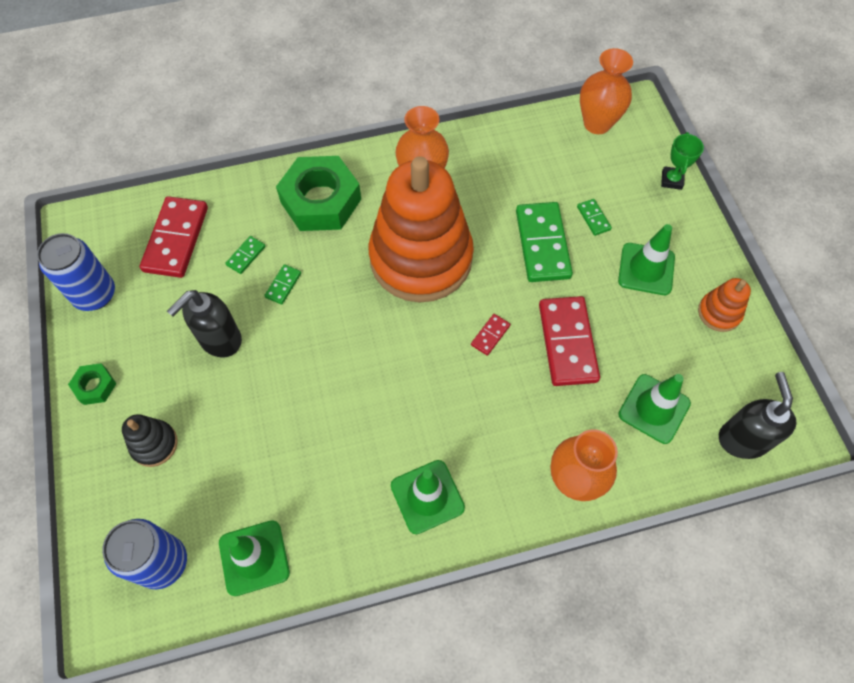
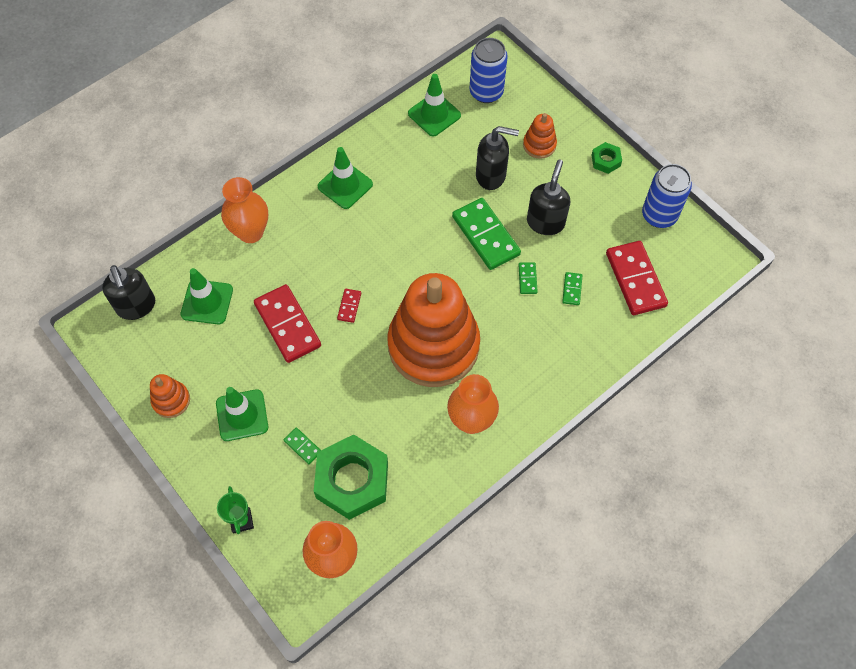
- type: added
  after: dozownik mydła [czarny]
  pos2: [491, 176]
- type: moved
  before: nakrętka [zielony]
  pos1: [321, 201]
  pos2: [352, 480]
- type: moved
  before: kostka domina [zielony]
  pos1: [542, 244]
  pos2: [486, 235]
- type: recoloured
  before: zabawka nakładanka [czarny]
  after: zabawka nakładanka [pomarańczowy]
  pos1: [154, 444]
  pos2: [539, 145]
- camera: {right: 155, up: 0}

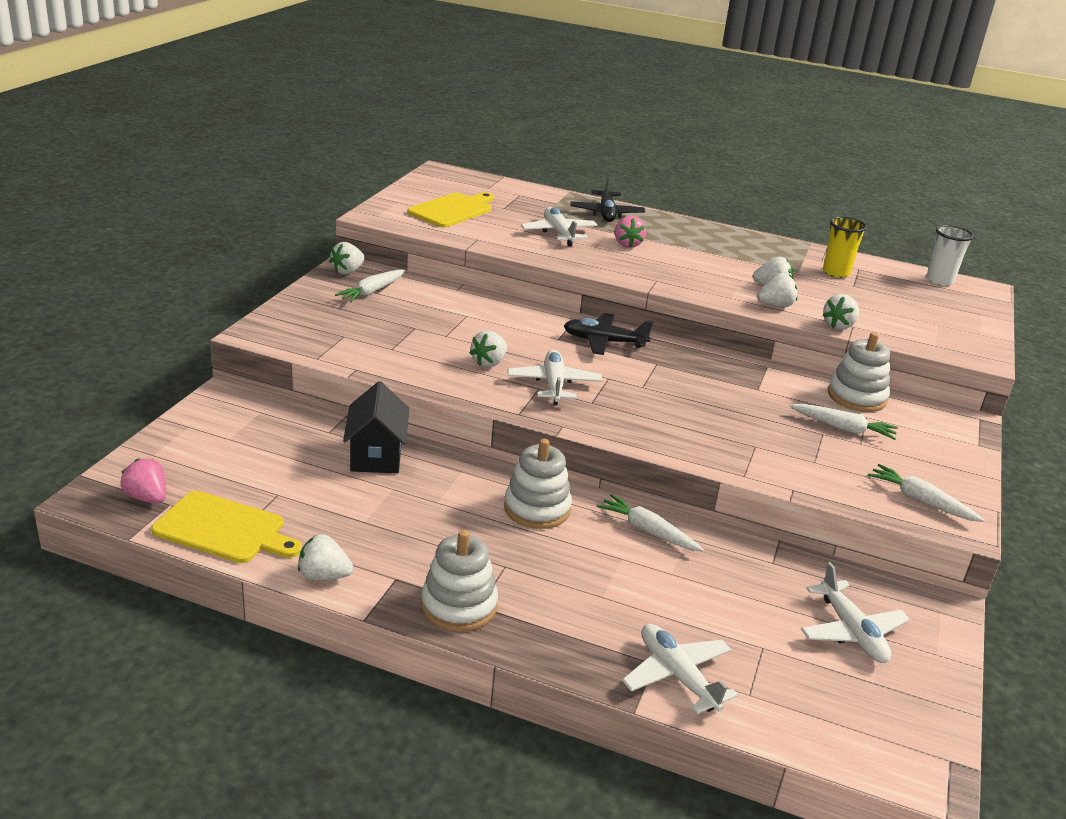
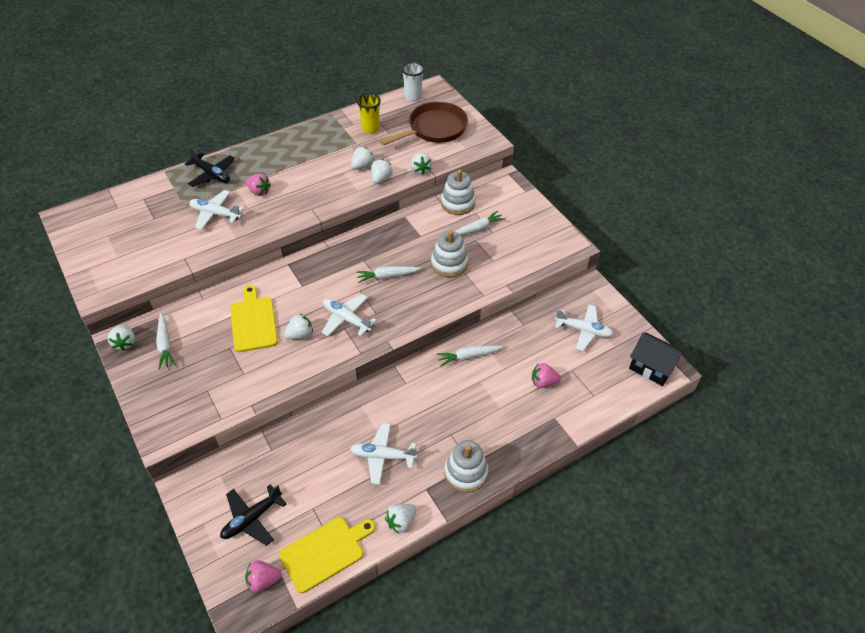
- type: added
  after: patelnia [brązowy]
  pos2: [434, 129]
- type: added
  after: truskawka [różowy]
  pos2: [543, 382]
- type: moved
  before: domek [czarny]
  pos1: [376, 455]
  pos2: [651, 367]
- type: moved
  before: deska do krojenia [żółty]
  pos1: [452, 210]
  pos2: [253, 322]
- type: moved
  before: zabawka nakładanka [biały]
  pos1: [537, 509]
  pos2: [449, 264]
- type: moved
  before: samolot [czarny]
  pos1: [604, 342]
  pos2: [252, 518]
- type: moved
  before: samolot [biały]
  pos1: [677, 676]
  pos2: [382, 456]
- type: moved
  before: marchewka [biały]
  pos1: [920, 501]
  pos2: [387, 276]
- type: turned
  before: truskawka [biały]
  pos1: [489, 363]
  pos2: [300, 334]
  turn: -105
- camera: {right: -50, up: 20}

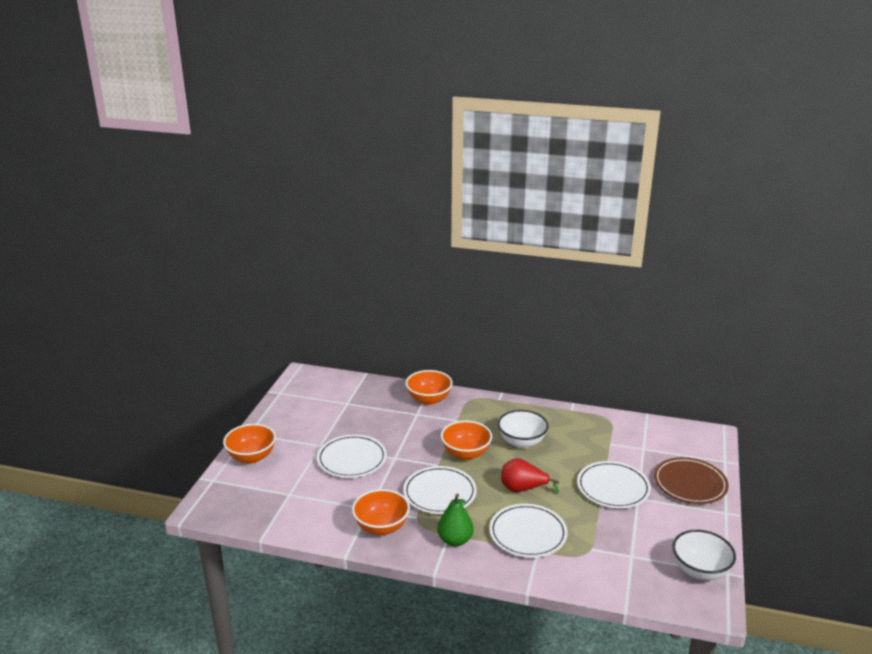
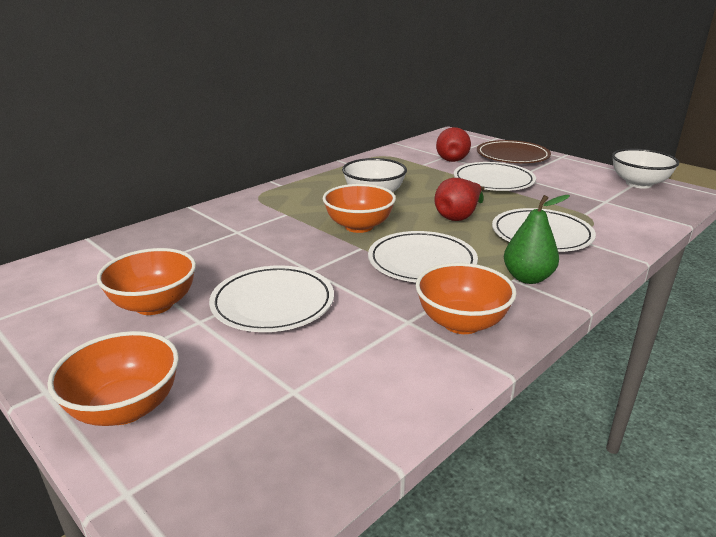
- type: added
  after: gruszka [czerwony]
  pos2: [452, 158]
- type: moved
  before: miska [pomarańczowy]
  pos1: [429, 399]
  pos2: [154, 305]
- camera: {right: -60, up: 0}

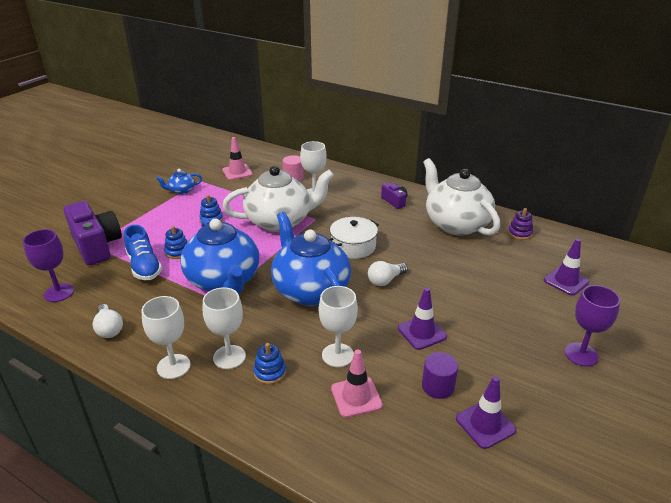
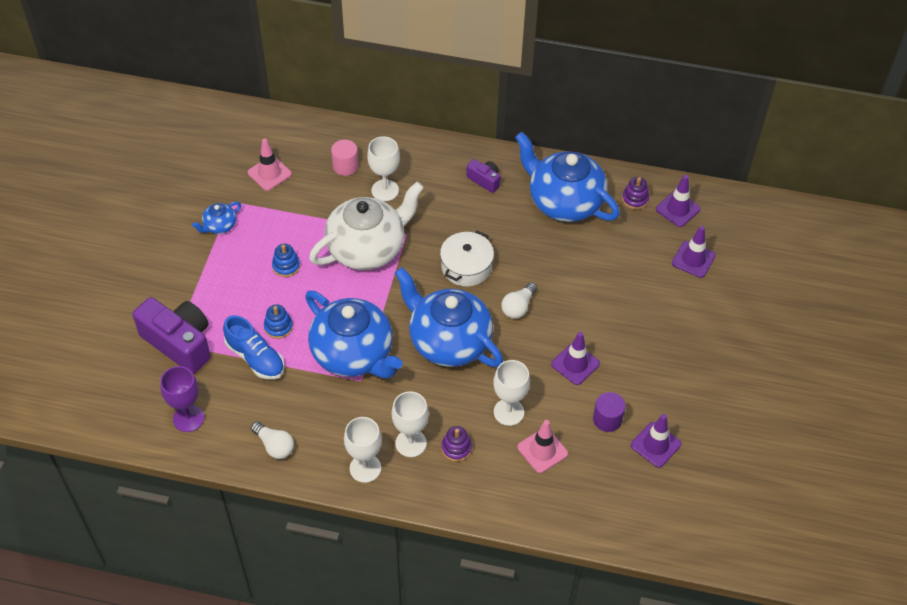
- type: removed
  before: kielich [fioletowy]
  pos1: [581, 354]
- type: added
  after: pachołek [fioletowy]
  pos2: [677, 209]
- type: recoloured
  before: zabawka nakładanka [niebieski]
  after: zabawka nakładanka [fioletowy]
  pos1: [270, 372]
  pos2: [456, 448]
- type: recoloured
  before: imbryk [biały]
  after: imbryk [niebieski]
  pos1: [455, 224]
  pos2: [564, 202]
- camera: {right: -20, up: 20}

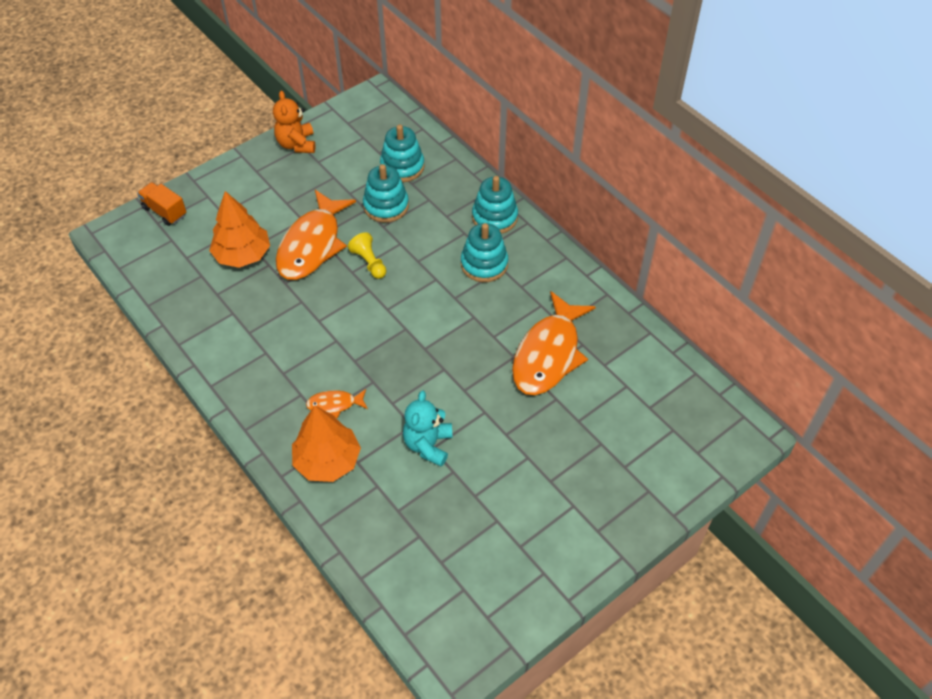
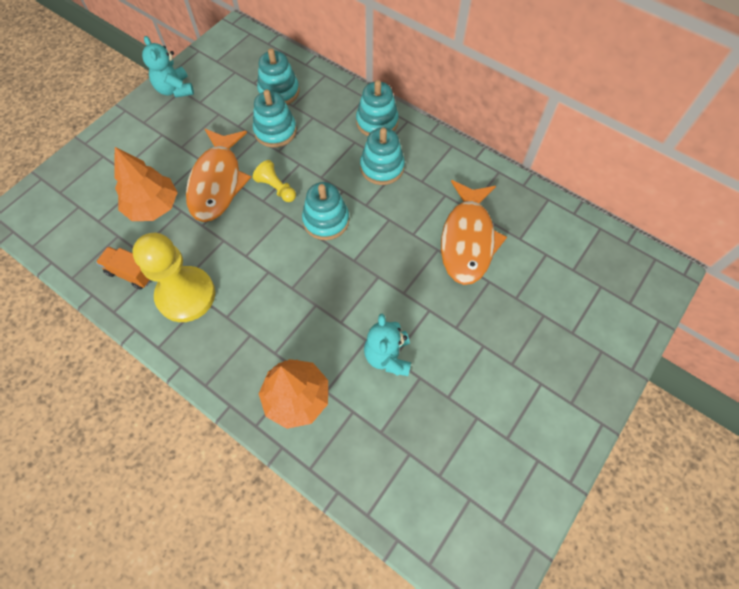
- type: removed
  before: ryba [pomarańczowy]
  pos1: [334, 404]
- type: added
  after: pionek [żółty]
  pos2: [186, 295]
- type: added
  after: zabawka nakładanka [turkusowy]
  pos2: [326, 220]
- type: moved
  before: ciężarówka [pomarańczowy]
  pos1: [165, 211]
  pos2: [131, 273]
- type: recoloured
  before: miś [pomarańczowy]
  after: miś [turkusowy]
  pos1: [297, 144]
  pos2: [175, 89]
- camera: {right: -15, up: 10}

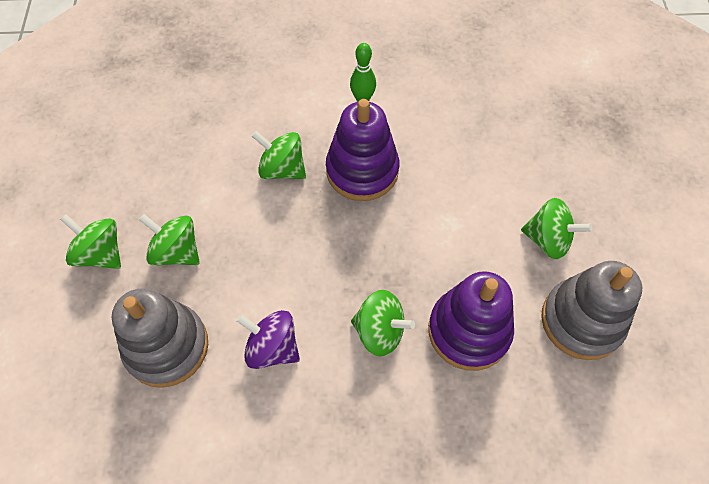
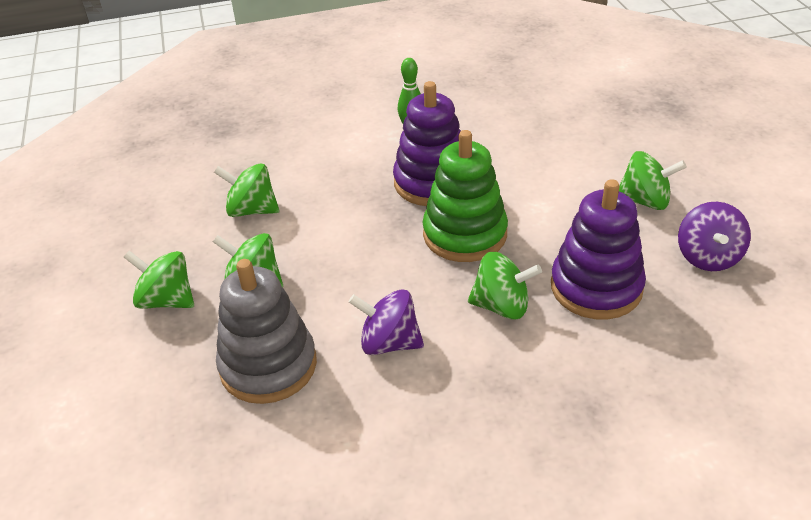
- type: added
  after: zabawka nakładanka [zielony]
  pos2: [465, 234]
- type: moved
  before: bączek [zielony]
  pos1: [282, 169]
  pos2: [252, 210]
- type: replaced
  before: zabawka nakładanka [szary]
  after: bączek [fioletowy]
  pos1: [581, 321]
  pos2: [708, 257]
- camera: {right: -10, up: -20}

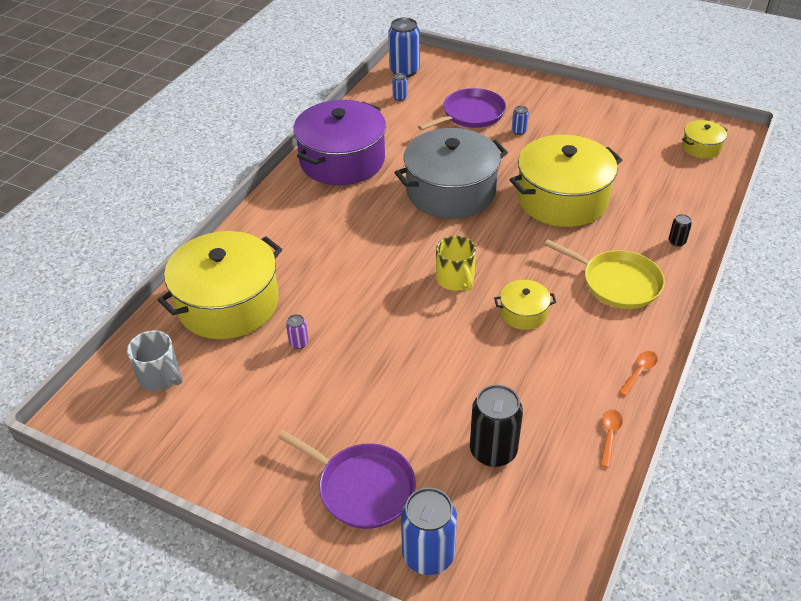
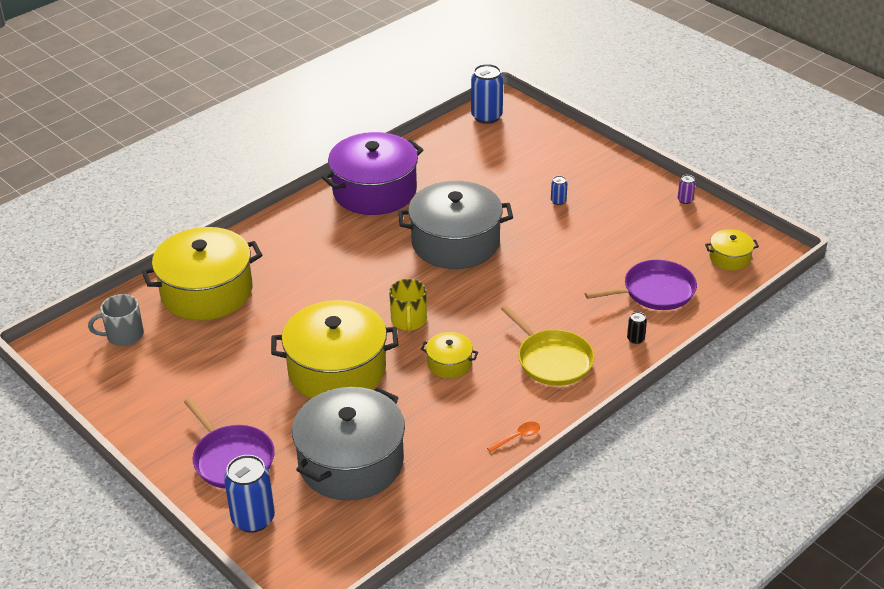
- type: removed
  before: puszka [niebieski]
  pos1: [400, 98]
- type: removed
  before: łyżka [pomarańczowy]
  pos1: [609, 435]
- type: moved
  before: puszka [fioletowy]
  pos1: [299, 343]
  pos2: [685, 200]
- type: moved
  before: patelnia [fioletowy]
  pos1: [470, 114]
  pos2: [655, 291]
- type: moved
  before: garnek [żółty]
  pos1: [562, 199]
  pos2: [337, 370]
- type: replaced
  before: puszka [czarny]
  after: garnek [szary]
  pos1: [493, 451]
  pos2: [351, 462]
- type: turned
  before: kubek [szary]
  pos1: [160, 377]
  pos2: [123, 335]
  turn: 105
- camera: {right: 20, up: -5}

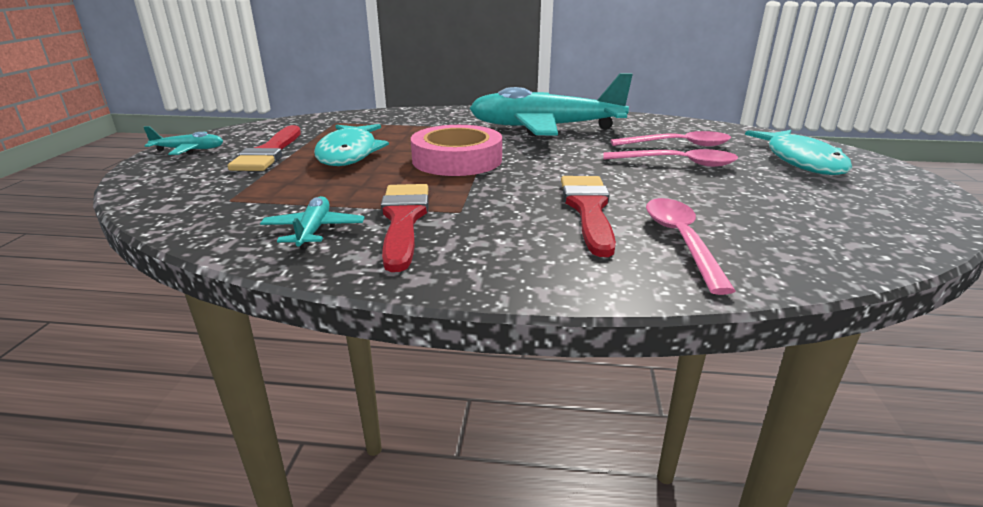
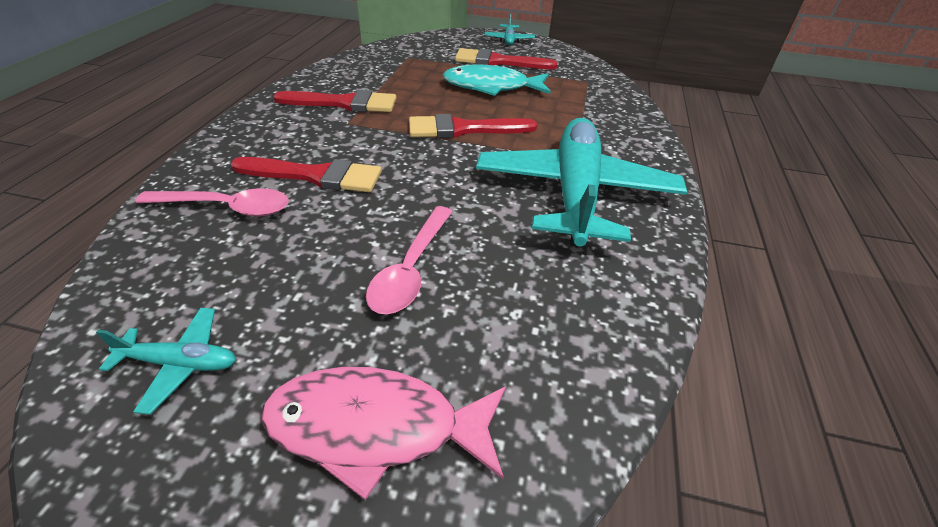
- type: removed
  before: łyżka [różowy]
  pos1: [678, 145]
- type: moved
  before: samolot [turkusowy]
  pos1: [314, 231]
  pos2: [180, 363]
- type: replaced
  before: taśma klejąca [różowy]
  after: pędzel [czerwony]
  pos1: [457, 160]
  pos2: [463, 129]
- type: recoloured
  before: ryba [turkusowy]
  after: ryba [różowy]
  pos1: [801, 161]
  pos2: [376, 427]
- camera: {right: 95, up: 15}

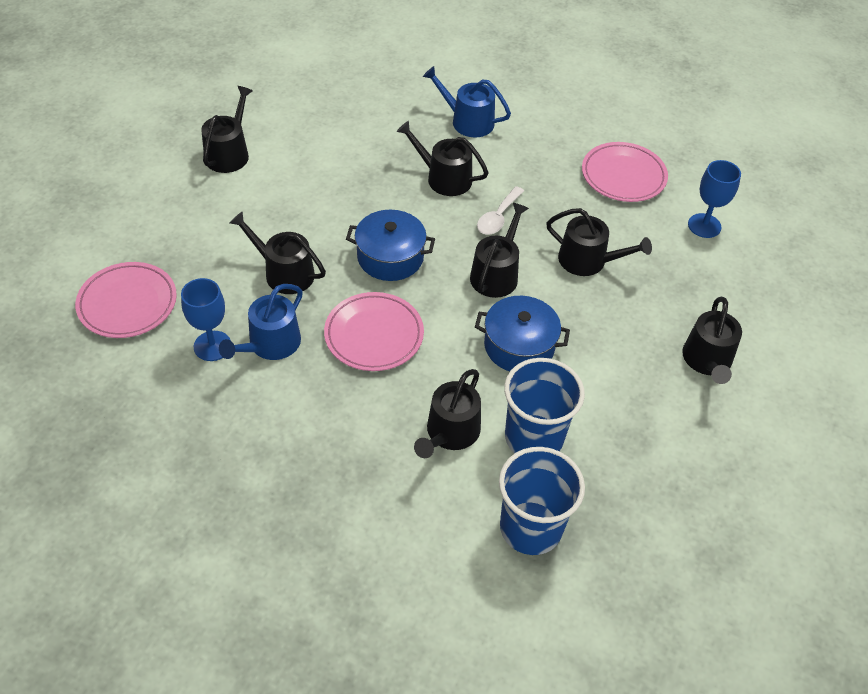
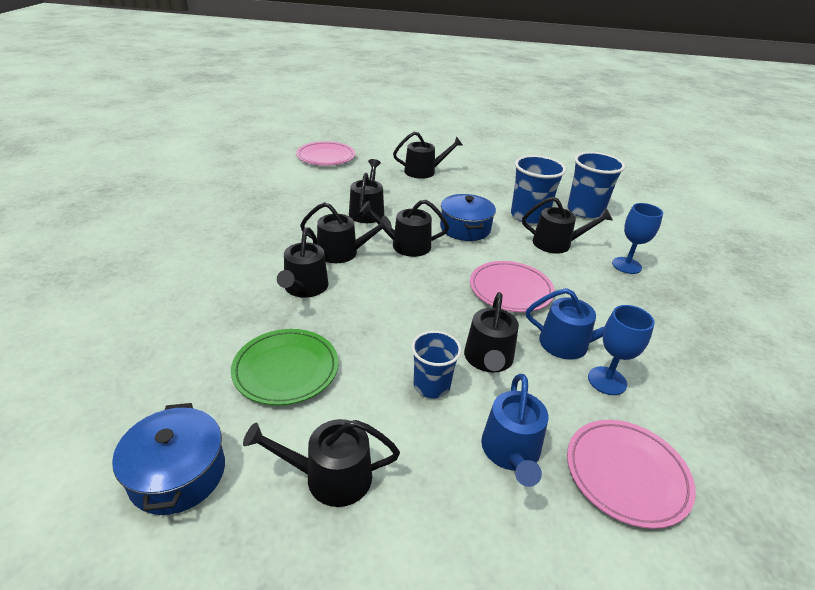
- type: added
  after: talerz [zielony]
  pos2: [286, 370]
- type: added
  after: szklanka [niebieski]
  pos2: [431, 386]
- type: moved
  before: garnek [niebieski]
  pos1: [390, 257]
  pos2: [178, 474]
- type: moved
  before: konewka [niebieski]
  pos1: [467, 121]
  pos2: [511, 452]
- type: moved
  before: talerz [różowy]
  pos1: [623, 176]
  pos2: [326, 157]
- type: moved
  before: kielich [niebieski]
  pos1: [704, 226]
  pos2: [626, 265]
- type: replaced
  before: łyżka [biały]
  after: konewka [czarny]
  pos1: [498, 217]
  pos2: [342, 253]
- camera: {right: -110, up: -15}

